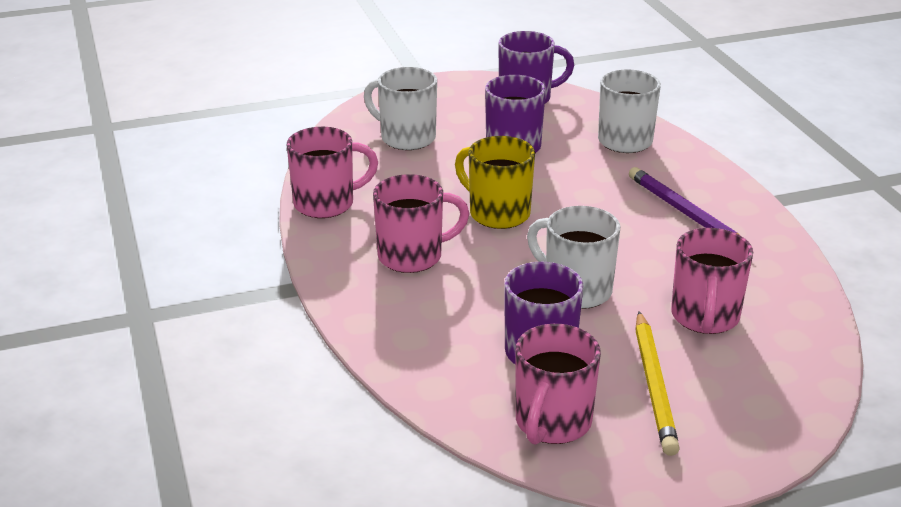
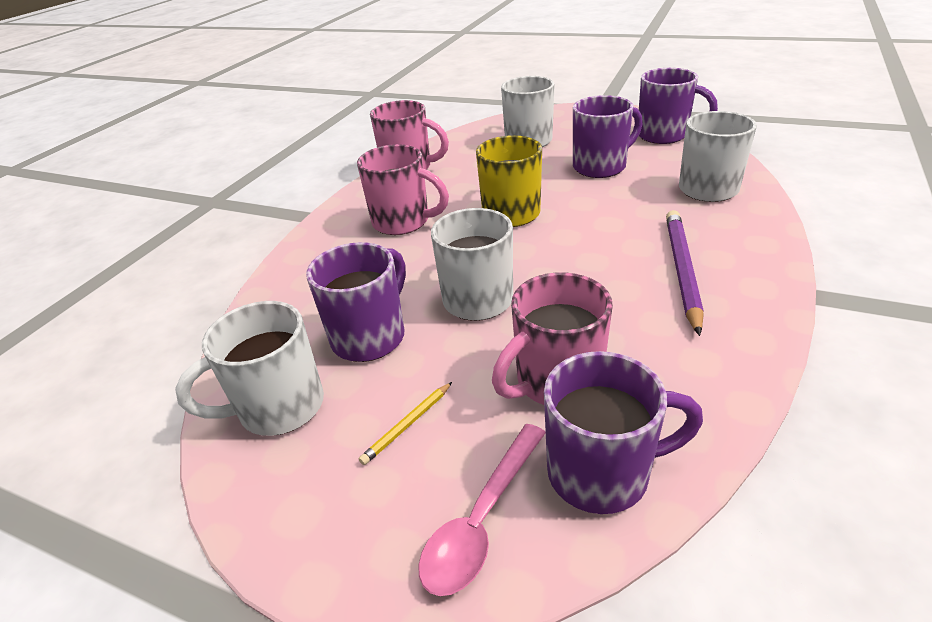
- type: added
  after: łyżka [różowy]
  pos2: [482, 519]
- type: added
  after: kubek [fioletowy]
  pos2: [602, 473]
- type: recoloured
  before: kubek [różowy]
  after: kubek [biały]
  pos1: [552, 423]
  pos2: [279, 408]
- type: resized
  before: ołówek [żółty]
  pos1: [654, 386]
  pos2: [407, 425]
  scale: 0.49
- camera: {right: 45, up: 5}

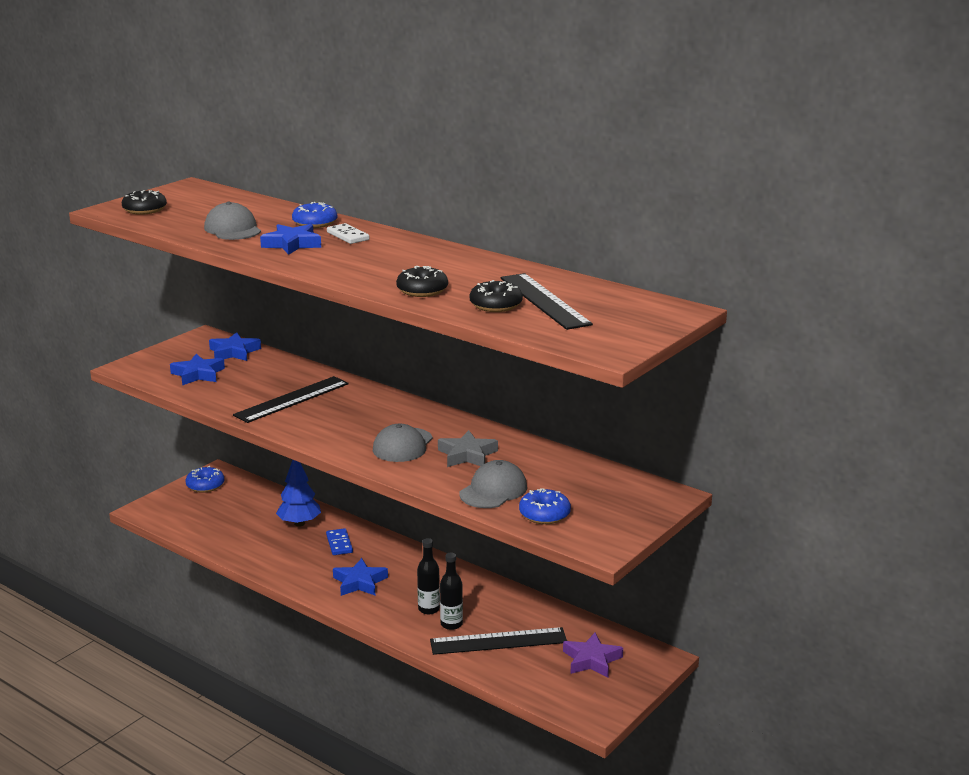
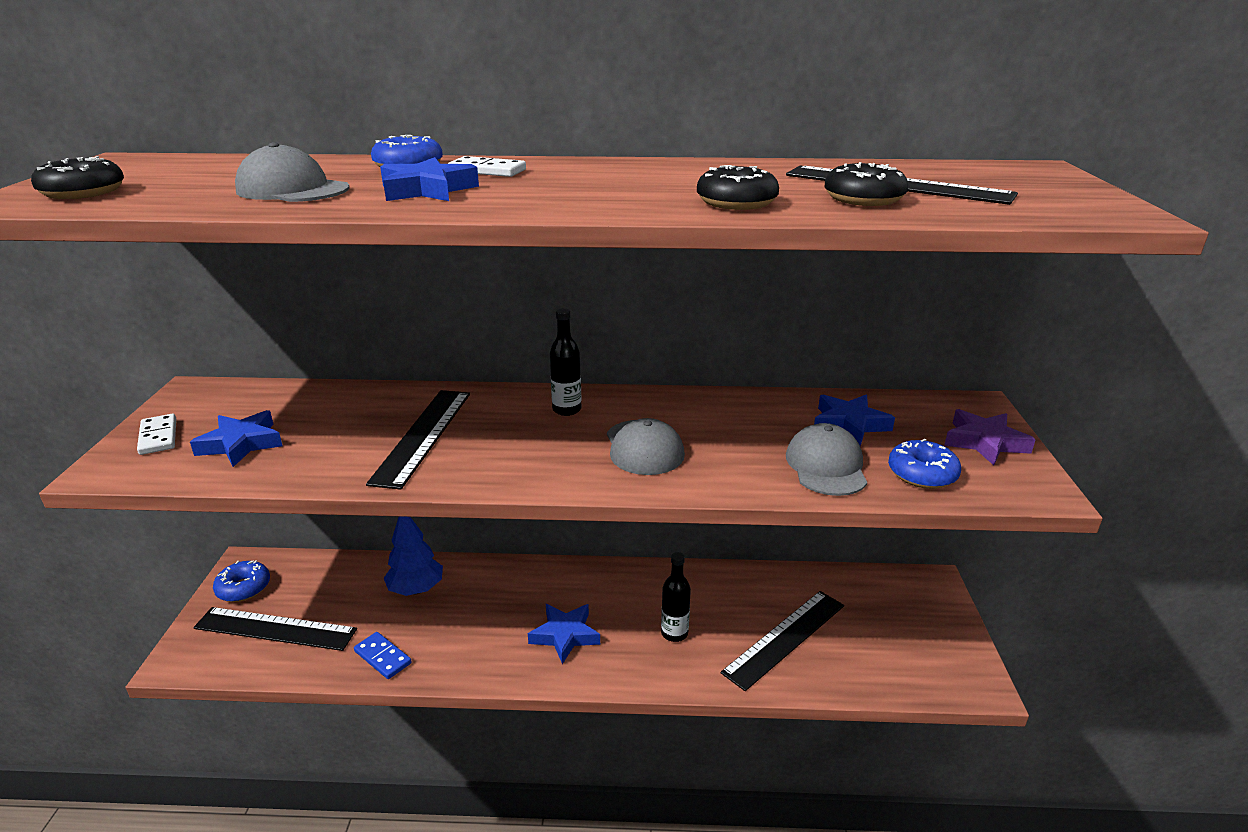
- type: removed
  before: gwiazda [szary]
  pos1: [467, 455]
- type: added
  after: kostka domina [biały]
  pos2: [158, 437]
- type: added
  after: linijka [czarny]
  pos2: [275, 629]
- type: moved
  before: gwiazda [niebieski]
  pos1: [234, 352]
  pos2: [849, 424]
- type: moved
  before: kostka domina [niebieski]
  pos1: [339, 544]
  pos2: [383, 657]
- type: moved
  before: butelka [czarny]
  pos1: [451, 624]
  pos2: [567, 409]
- type: moved
  before: gwiazda [fioletowy]
  pos1: [591, 660]
  pos2: [984, 442]
- camera: {right: -35, up: 5}

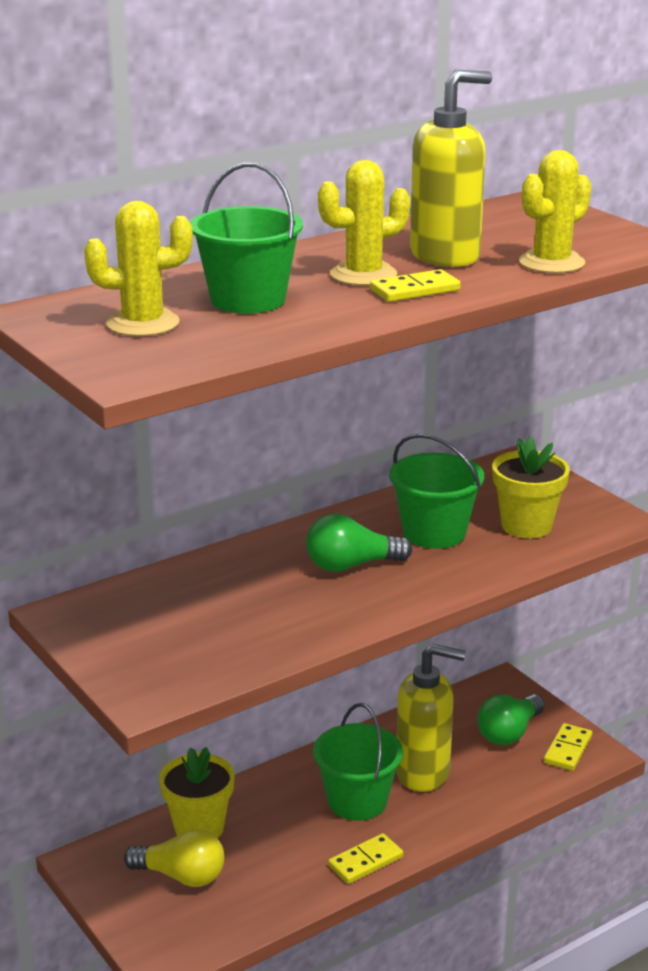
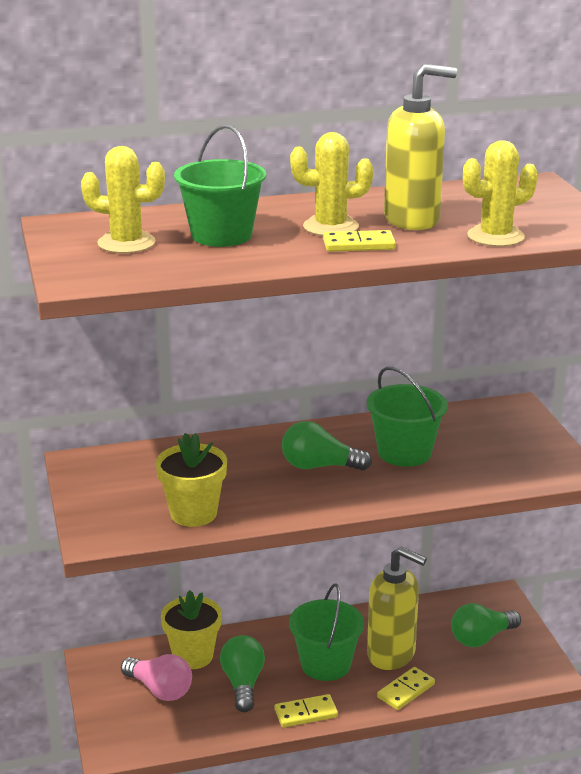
- type: added
  after: żarówka [zielony]
  pos2: [243, 684]
- type: moved
  before: doniczka [żółty]
  pos1: [526, 526]
  pos2: [193, 513]
- type: moved
  before: kostka domina [żółty]
  pos1: [568, 750]
  pos2: [406, 691]
- type: recoloured
  before: żarówka [żółty]
  after: żarówka [różowy]
  pos1: [181, 876]
  pos2: [160, 689]
- camera: {right: 20, up: 0}

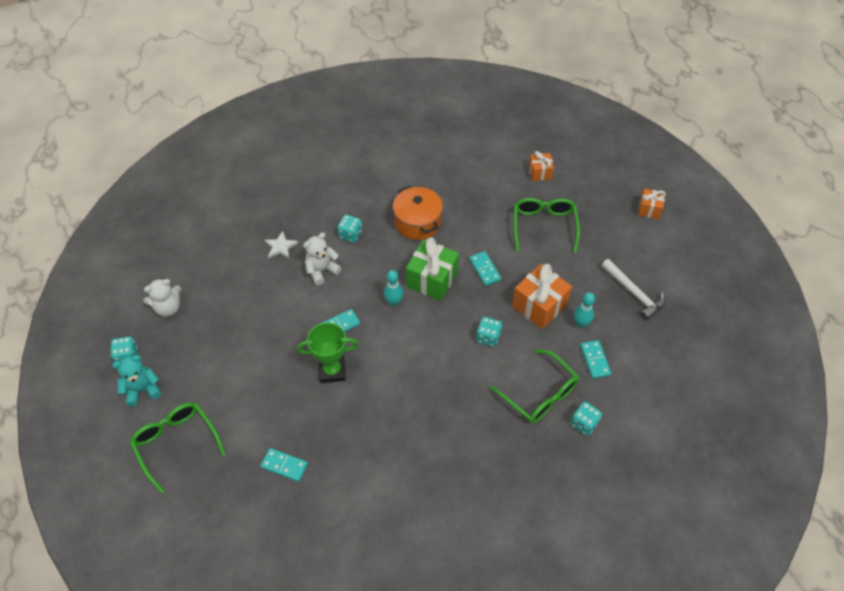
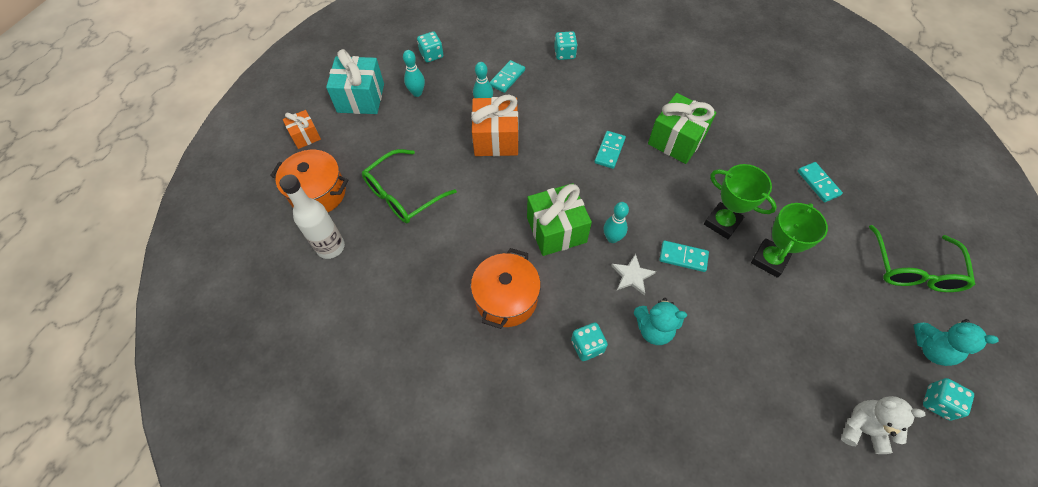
- type: removed
  before: okulary [zielony]
  pos1: [539, 394]
- type: added
  after: garnek [pomarańczowy]
  pos2: [318, 193]
- type: added
  after: prezent [turkusowy]
  pos2: [361, 98]
- type: added
  after: prezent [zielony]
  pos2: [676, 140]
- type: added
  after: puchar [zielony]
  pos2: [769, 260]
- type: moved
  before: gwiazda [biały]
  pos1: [280, 247]
  pos2: [632, 275]
- type: moved
  before: kostka domina [turkusowy]
  pos1: [485, 269]
  pos2: [609, 151]
- type: moved
  before: kostka do gry [turkusowy]
  pos1: [488, 337]
  pos2: [431, 55]
- type: replaced
  before: prezent [pomarańczowy]
  after: butelka [biały]
  pos1: [540, 173]
  pos2: [330, 247]
- type: replaced
  before: młotek [biały]
  after: kręgiel [turkusowy]
  pos1: [634, 293]
  pos2: [417, 93]
- type: recoloured
  before: miś [biały]
  after: miś [turkusowy]
  pos1: [322, 270]
  pos2: [653, 329]
- camera: {right: -135, up: 5}

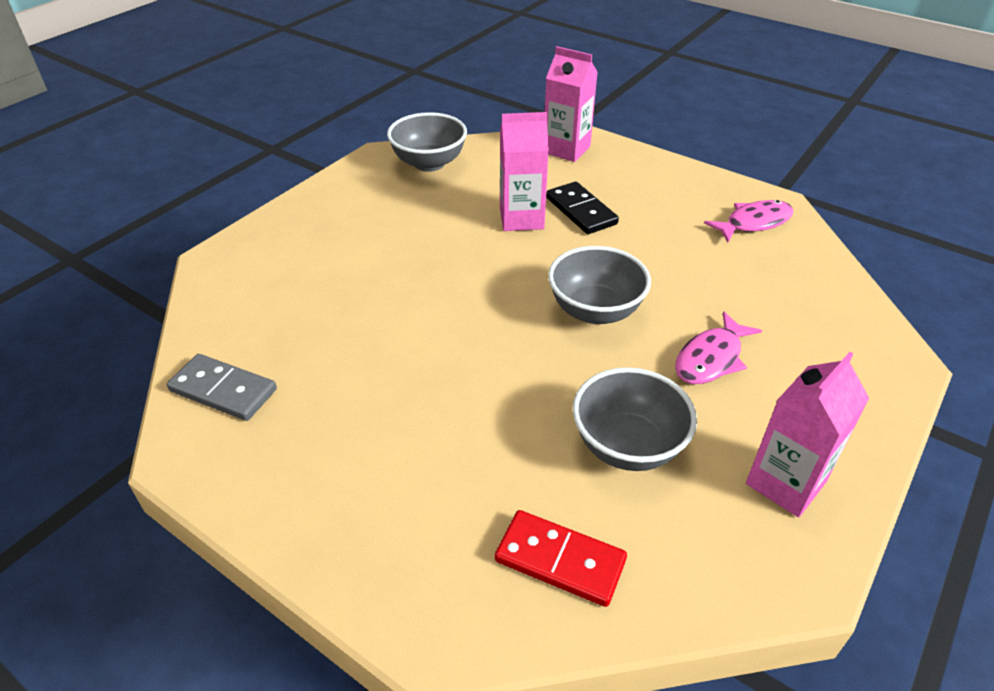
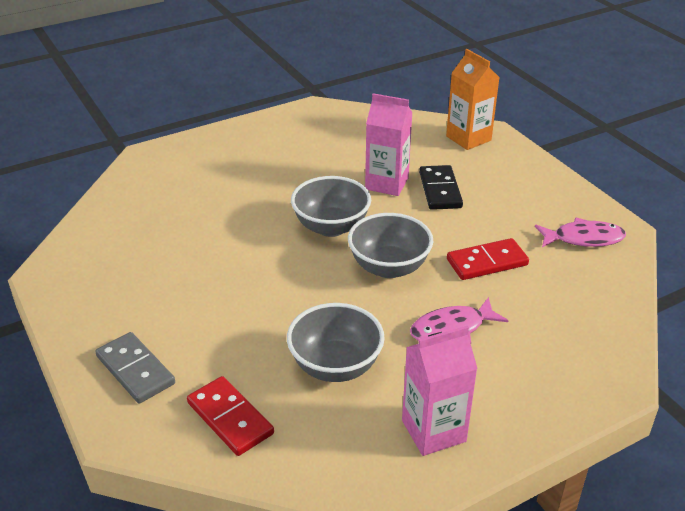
- type: added
  after: kostka domina [czerwony]
  pos2: [487, 262]
- type: moved
  before: kostka domina [szary]
  pos1: [223, 390]
  pos2: [135, 370]
- type: moved
  before: miska [szary]
  pos1: [429, 163]
  pos2: [331, 227]
- type: recoloured
  before: karton mleka [różowy]
  after: karton mleka [pomarańczowy]
  pos1: [566, 149]
  pos2: [468, 138]
- camera: {right: 25, up: -5}

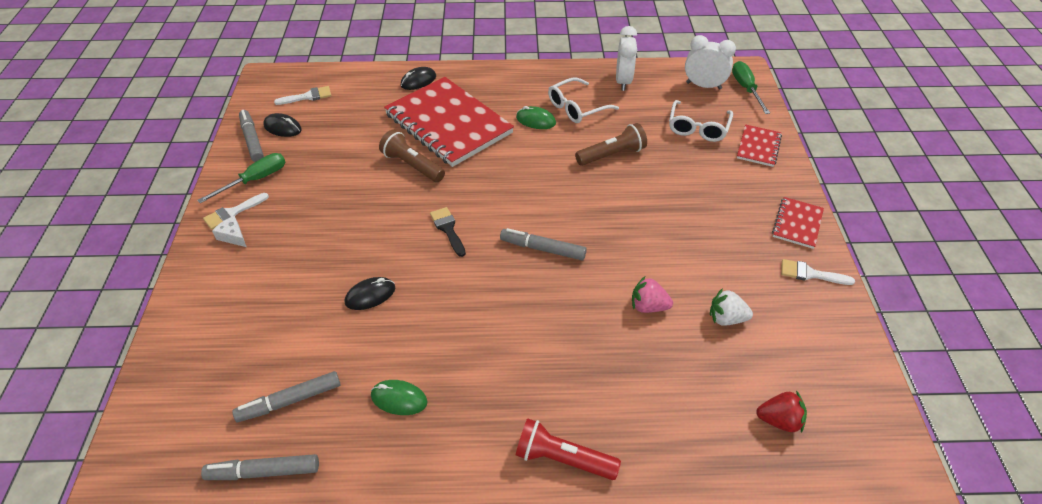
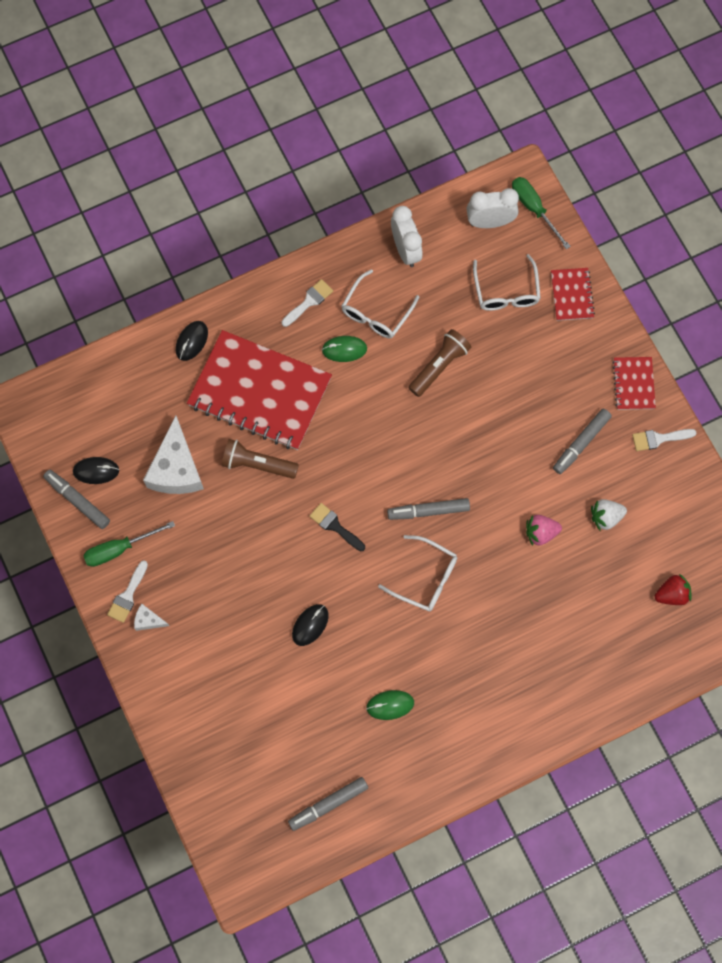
- type: removed
  before: latarka [czerwony]
  pos1: [562, 458]
- type: added
  after: ser [biały]
  pos2: [176, 468]
- type: added
  after: okulary [biały]
  pos2: [425, 578]
- type: moved
  before: flamaster [szary]
  pos1: [290, 401]
  pos2: [581, 443]
- type: moved
  before: pędzel [biały]
  pos1: [308, 96]
  pos2: [309, 301]
- type: turned
  before: śrubokręt [zielony]
  pos1: [255, 180]
  pos2: [119, 549]
  turn: -135
- camera: {right: -25, up: 25}

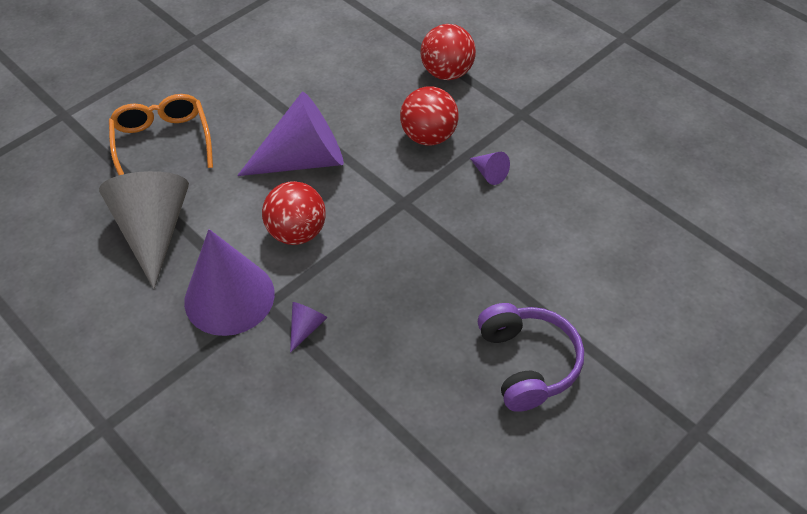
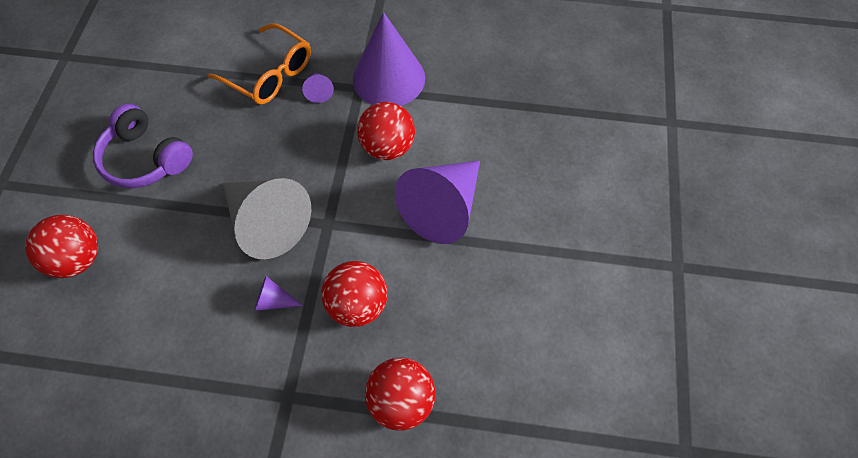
- type: added
  after: piłka [czerwony]
  pos2: [78, 259]
- type: moved
  before: stożek [szary]
  pos1: [153, 231]
  pos2: [267, 222]
- type: moved
  before: okulary [pomarańczowy]
  pos1: [162, 142]
  pos2: [269, 74]
- camera: {right: 140, up: 10}

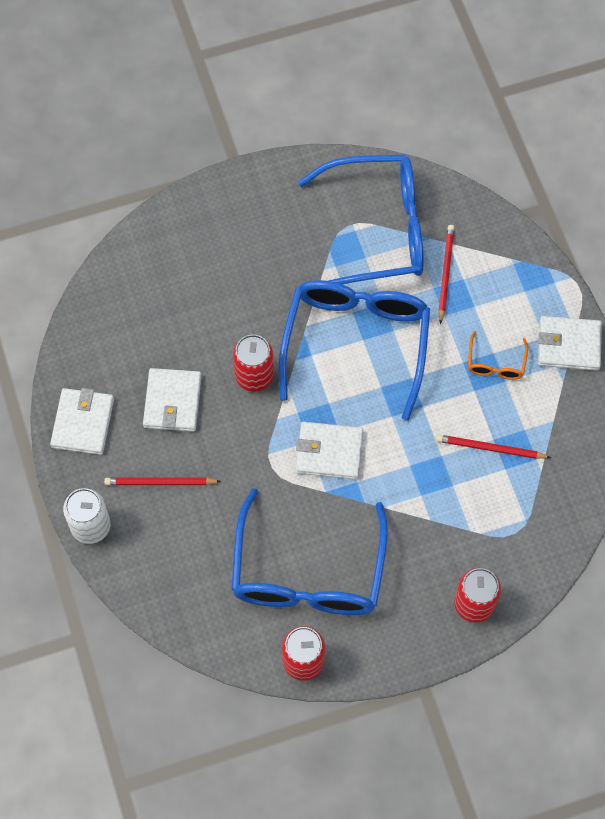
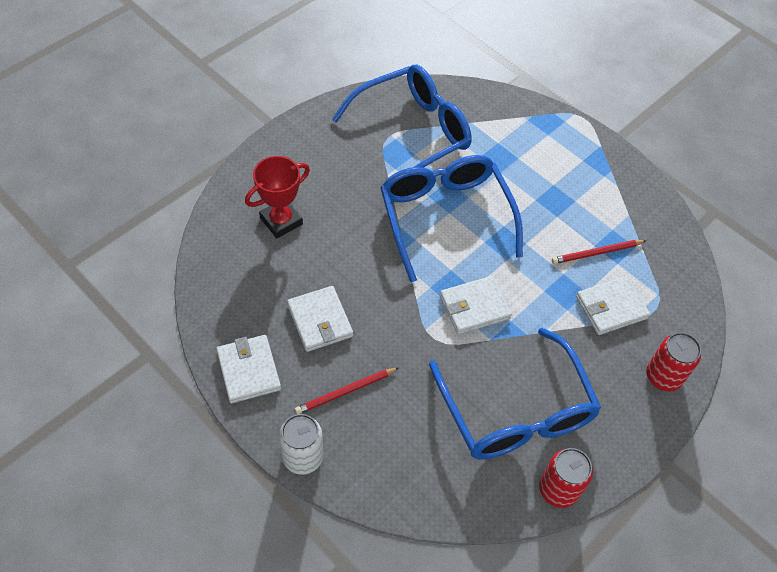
- type: removed
  before: puszka [czerwony]
  pos1: [254, 376]
- type: removed
  before: ołówek [czerwony]
  pos1: [445, 273]
- type: removed
  before: okulary [pomarańczowy]
  pos1: [496, 363]
- type: added
  after: puchar [czerwony]
  pos2: [281, 221]
- type: moved
  before: portfel [biały]
  pos1: [569, 345]
  pos2: [611, 307]
- camera: {right: -30, up: -10}

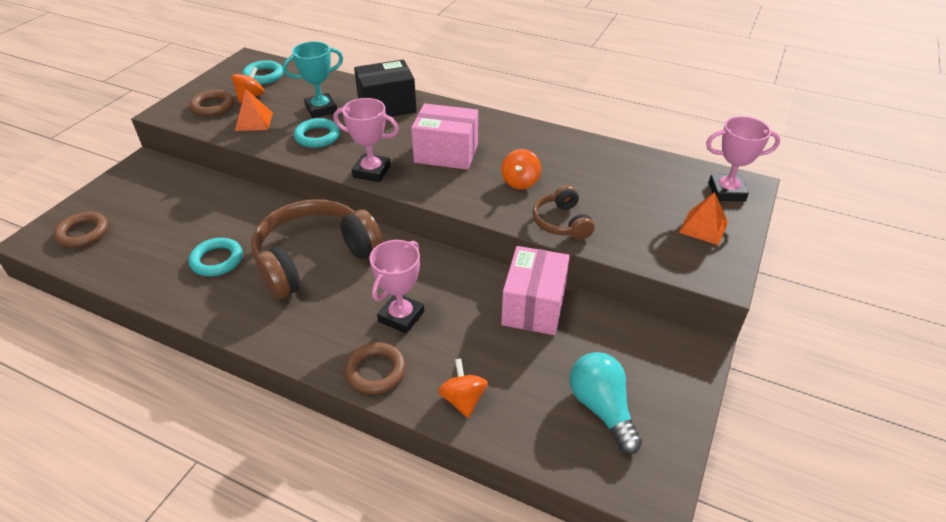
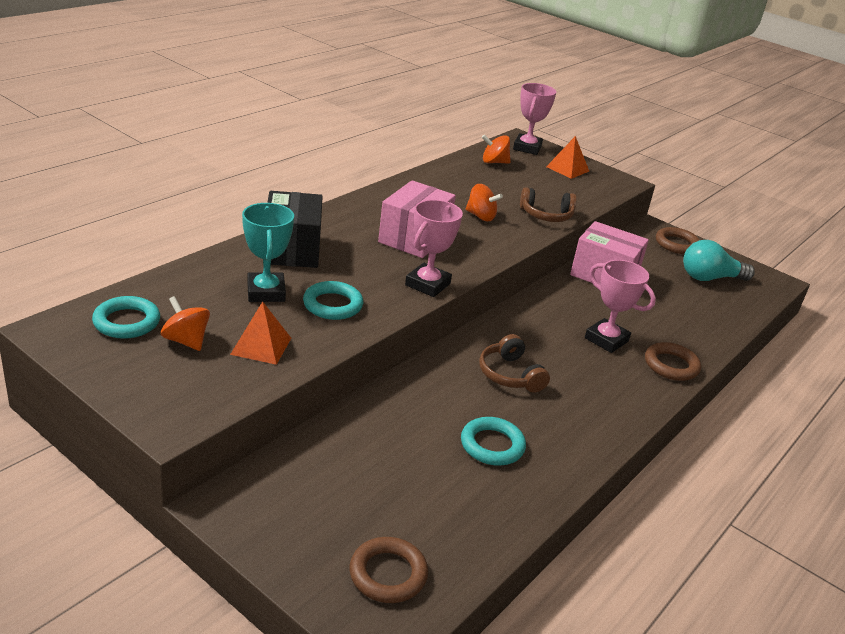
- type: moved
  before: pierścień [brązowy]
  pos1: [213, 106]
  pos2: [676, 244]
- type: moved
  before: bączek [pomarańczowy]
  pos1: [463, 399]
  pos2: [494, 162]
- type: resized
  before: słuchawki [brązowy]
  pos1: [314, 258]
  pos2: [510, 375]
  scale: 0.5
- camera: {right: -80, up: -10}

